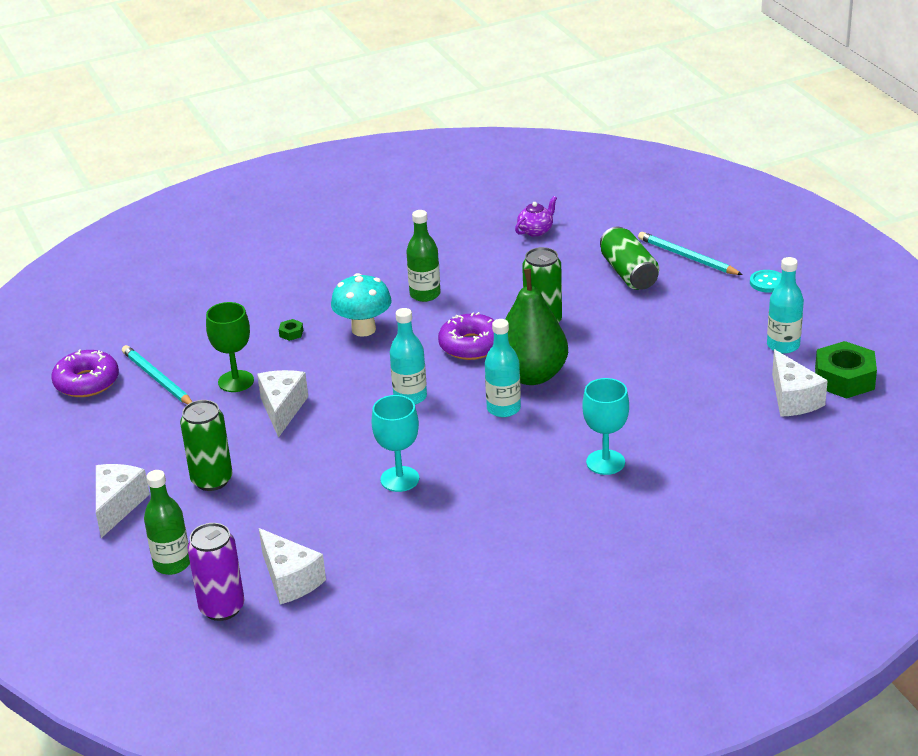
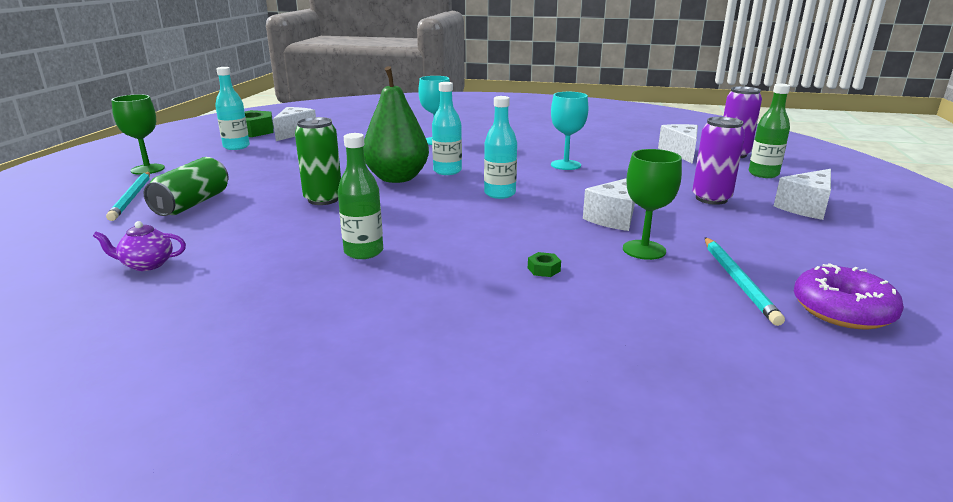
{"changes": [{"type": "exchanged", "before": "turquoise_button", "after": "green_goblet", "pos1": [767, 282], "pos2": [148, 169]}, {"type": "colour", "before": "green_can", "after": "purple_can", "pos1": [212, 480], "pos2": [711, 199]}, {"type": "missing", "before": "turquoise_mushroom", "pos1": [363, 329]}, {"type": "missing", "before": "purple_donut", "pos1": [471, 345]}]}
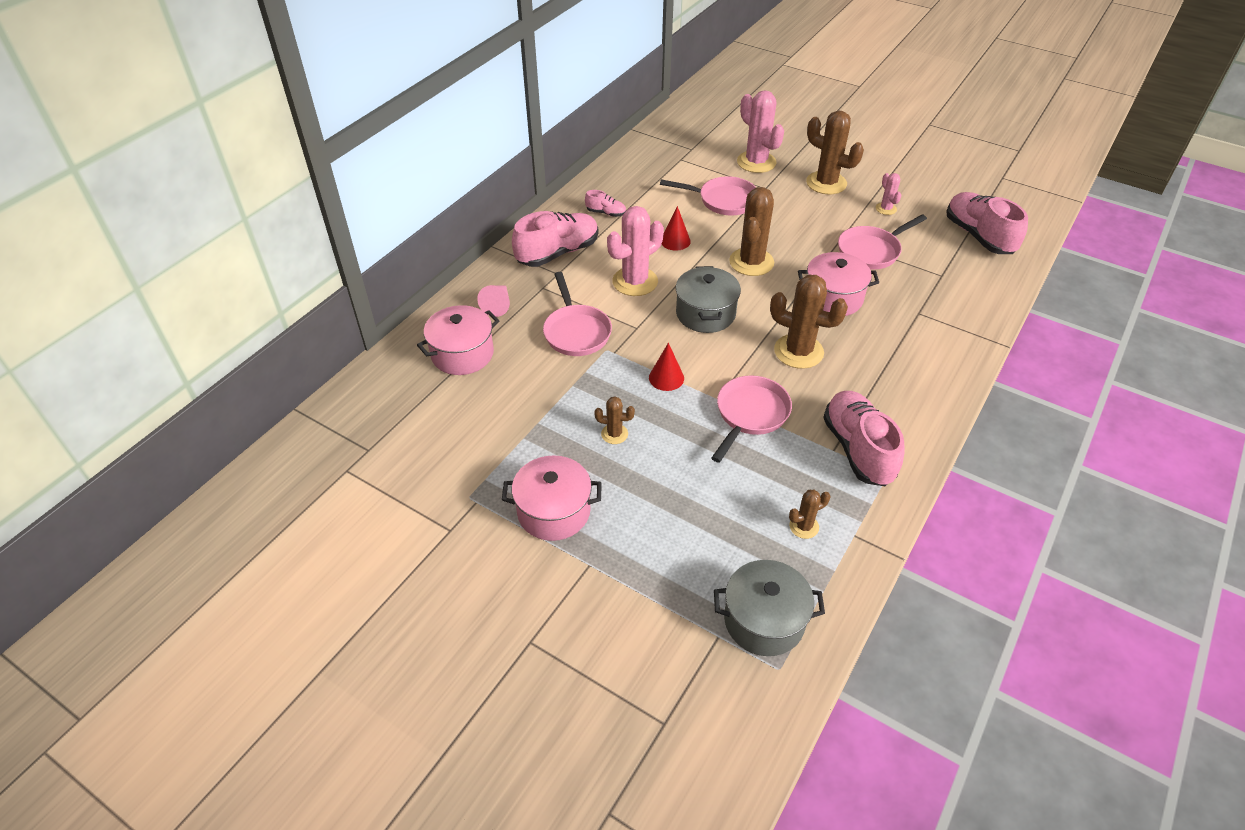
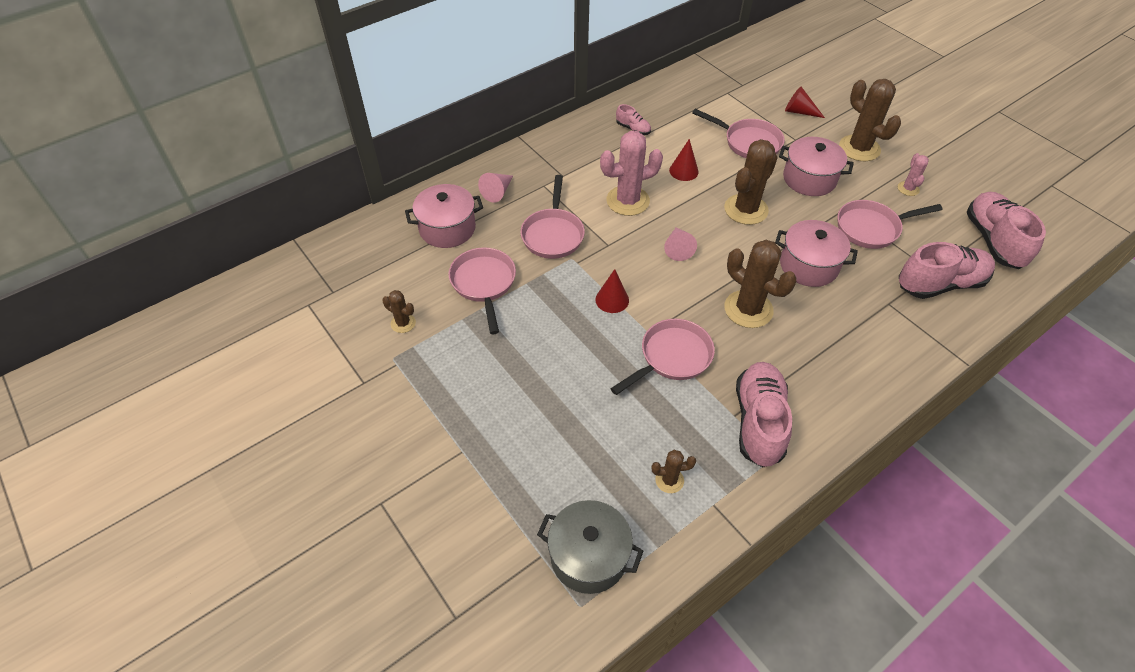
{"changes": [{"type": "relocated", "before": "brown_cactus", "pos1": [614, 434], "pos2": [403, 323]}, {"type": "appeared", "after": "pink_pan", "pos2": [484, 284]}, {"type": "exchanged", "before": "grey_pot", "after": "pink_cone", "pos1": [705, 314], "pos2": [678, 248]}, {"type": "relocated", "before": "pink_pot", "pos1": [554, 511], "pos2": [809, 179]}, {"type": "exchanged", "before": "pink_cactus", "after": "red_cone", "pos1": [756, 162], "pos2": [799, 111]}, {"type": "relocated", "before": "pink_shoe", "pos1": [558, 253], "pos2": [940, 284]}]}
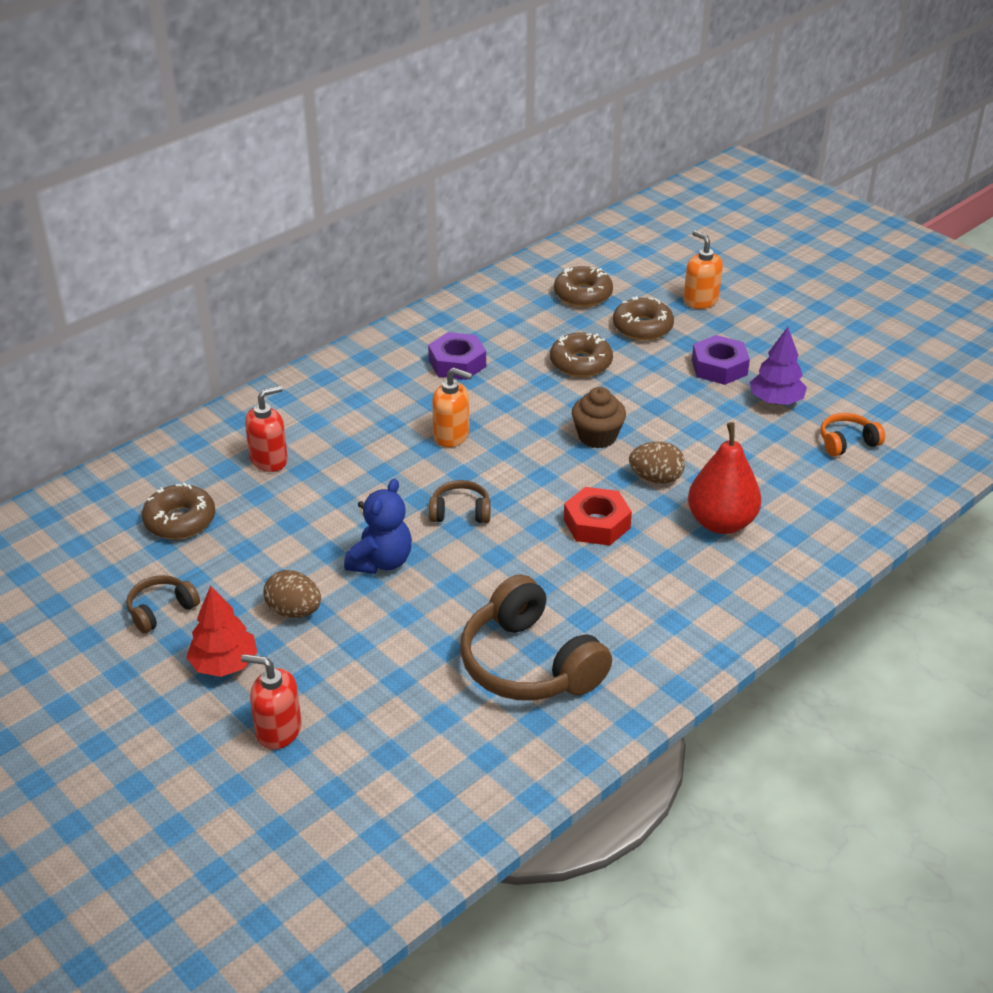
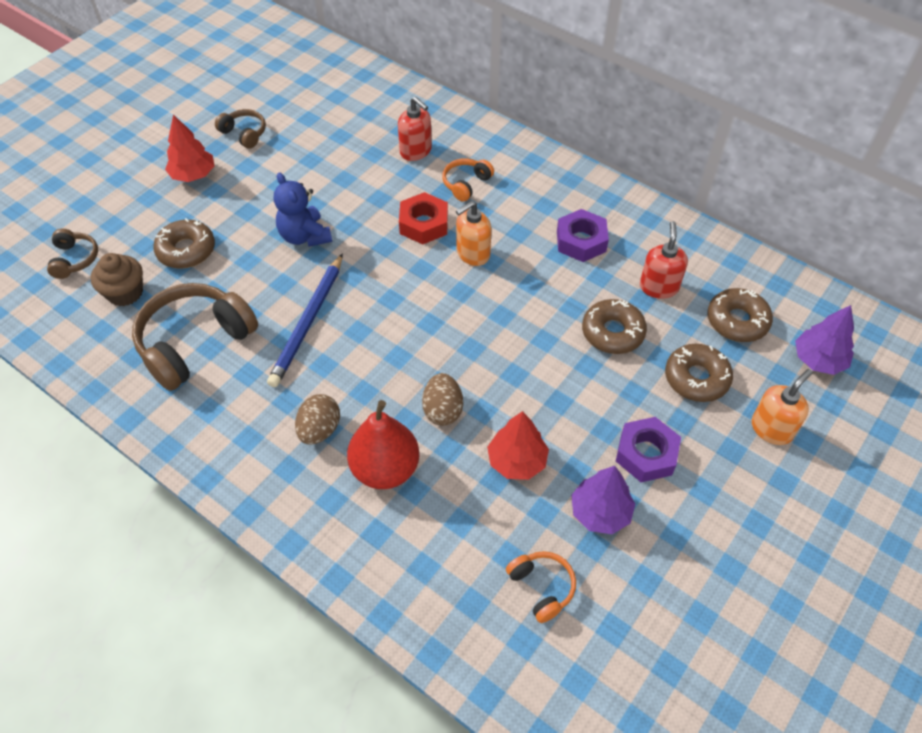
{"changes": [{"type": "relocated", "before": "brown_headphones", "pos1": [460, 512], "pos2": [74, 259]}, {"type": "relocated", "before": "brown_cupcake", "pos1": [597, 436], "pos2": [125, 293]}, {"type": "relocated", "before": "brown_donut", "pos1": [180, 520], "pos2": [186, 250]}, {"type": "appeared", "after": "blue_pencil", "pos2": [308, 322]}, {"type": "spun", "before": "blue_teddy_bear", "pos1": [381, 561], "pos2": [305, 236], "turn": 45}, {"type": "relocated", "before": "brown_egg", "pos1": [294, 611], "pos2": [319, 430]}, {"type": "relocated", "before": "red_nut", "pos1": [596, 523], "pos2": [424, 224]}, {"type": "appeared", "after": "orange_headphones", "pos2": [466, 184]}, {"type": "spun", "before": "orange_soap_dispenser", "pos1": [452, 435], "pos2": [472, 253], "turn": 45}, {"type": "appeared", "after": "red_tree", "pos2": [517, 461]}, {"type": "relocated", "before": "red_soap_dispenser", "pos1": [278, 730], "pos2": [659, 287]}, {"type": "appeared", "after": "purple_tree", "pos2": [818, 360]}]}
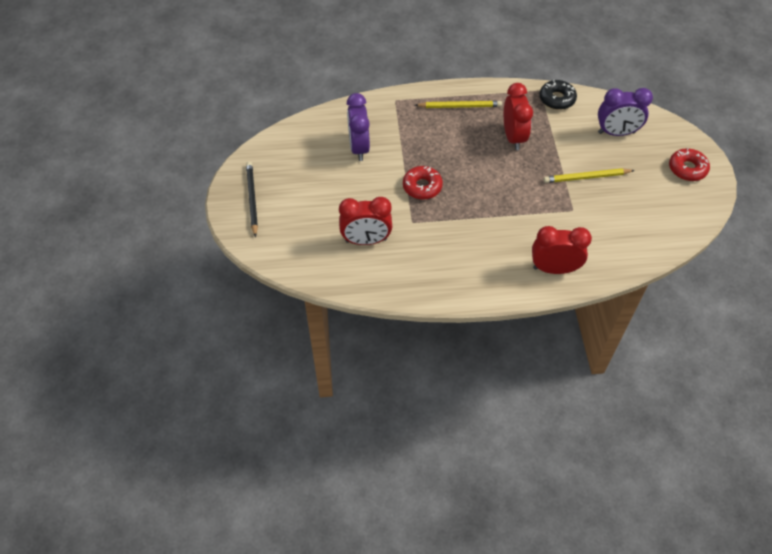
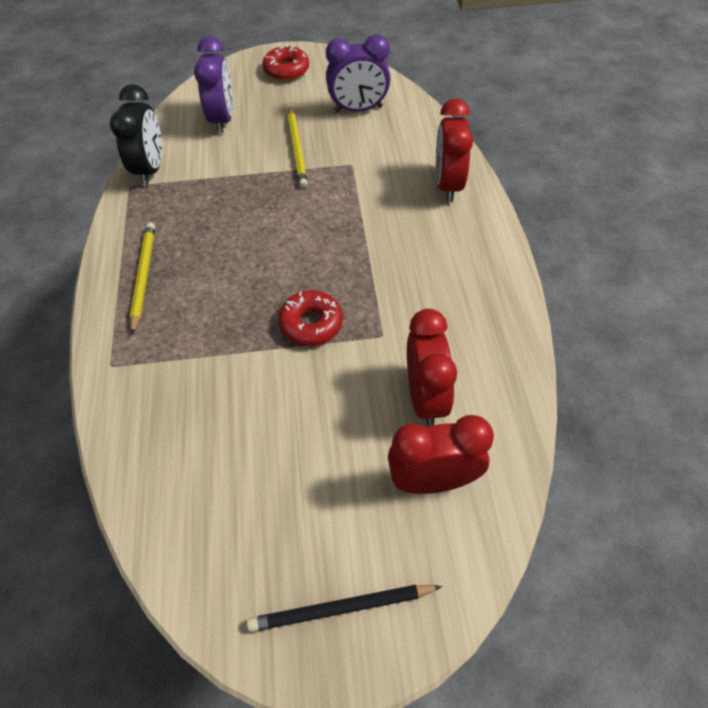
{"changes": [{"type": "exchanged", "before": "black_donut", "after": "black_clock", "pos1": [557, 99], "pos2": [150, 169]}, {"type": "relocated", "before": "purple_clock", "pos1": [359, 147], "pos2": [358, 109]}, {"type": "relocated", "before": "red_clock", "pos1": [513, 137], "pos2": [433, 480]}]}
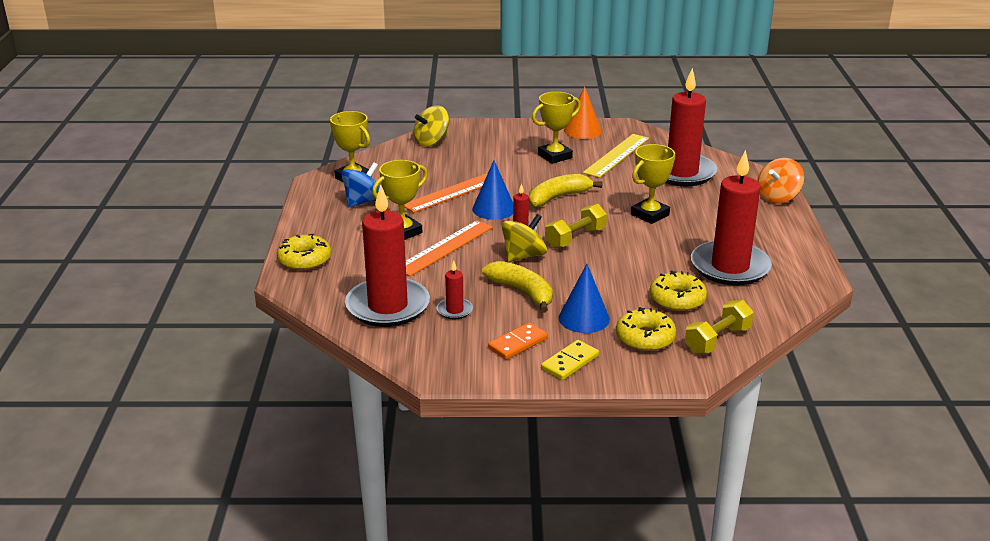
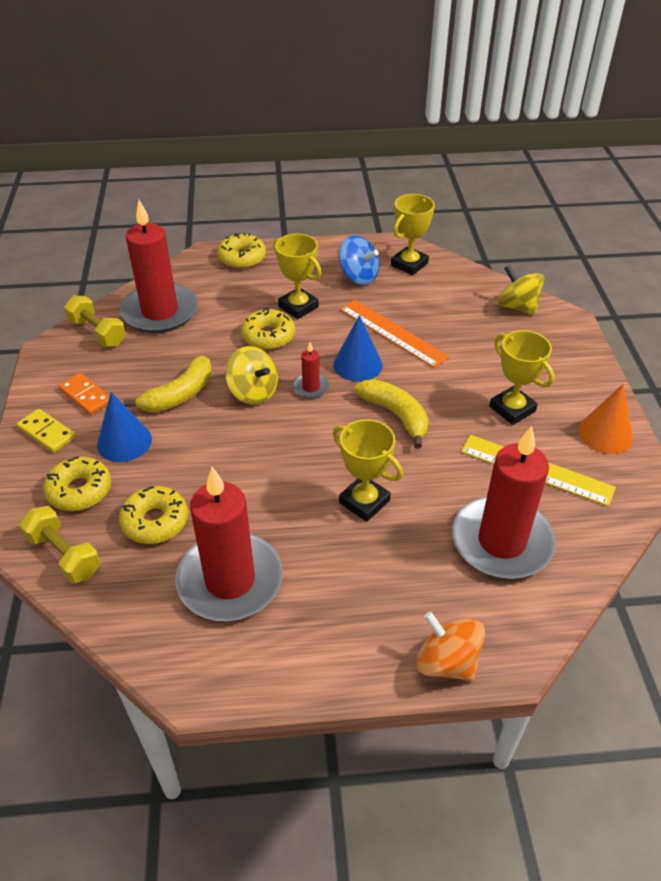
{"changes": [{"type": "relocated", "before": "yellow_dumbbell", "pos1": [575, 238], "pos2": [98, 332]}, {"type": "exchanged", "before": "orange_ruler", "after": "yellow_donut", "pos1": [444, 247], "pos2": [268, 336]}, {"type": "missing", "before": "red_candle", "pos1": [454, 310]}]}
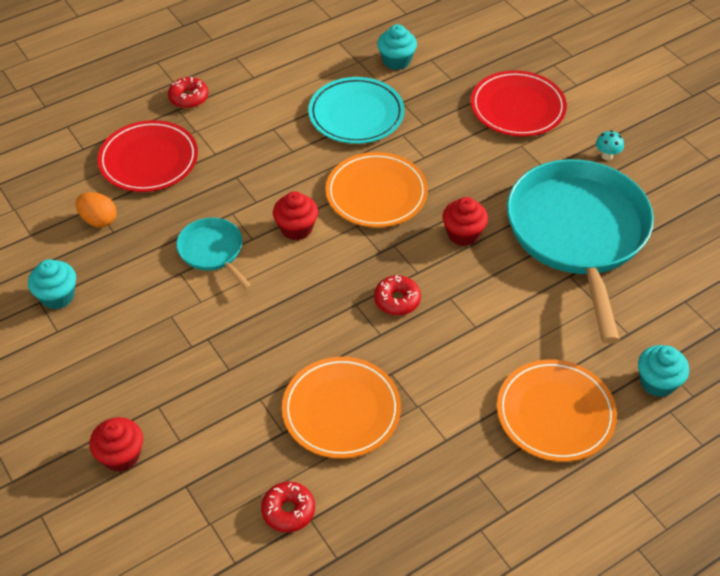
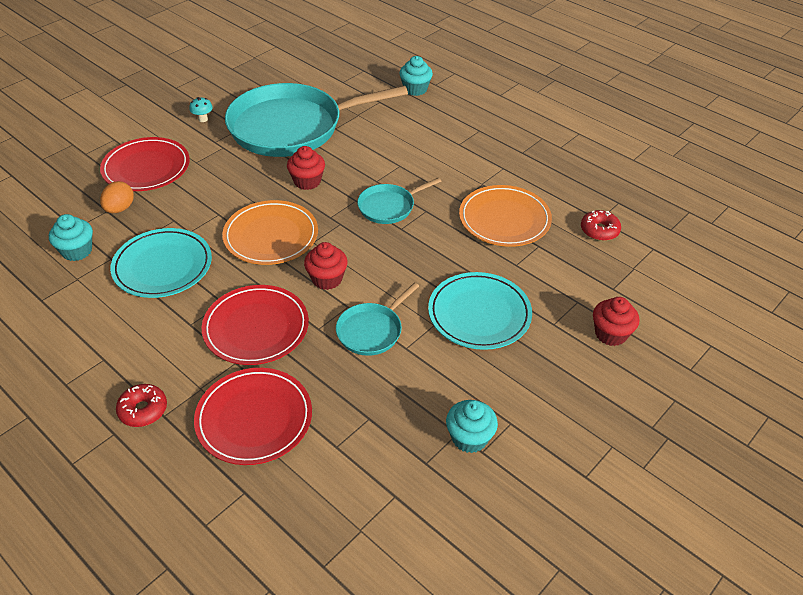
{"changes": [{"type": "relocated", "before": "orange_egg", "pos1": [99, 220], "pos2": [120, 209]}, {"type": "appeared", "after": "red_plate", "pos2": [256, 328]}, {"type": "exchanged", "before": "red_donut", "after": "turquoise_pan", "pos1": [397, 300], "pos2": [389, 207]}, {"type": "appeared", "after": "turquoise_plate", "pos2": [479, 314]}, {"type": "missing", "before": "orange_plate", "pos1": [555, 413]}]}
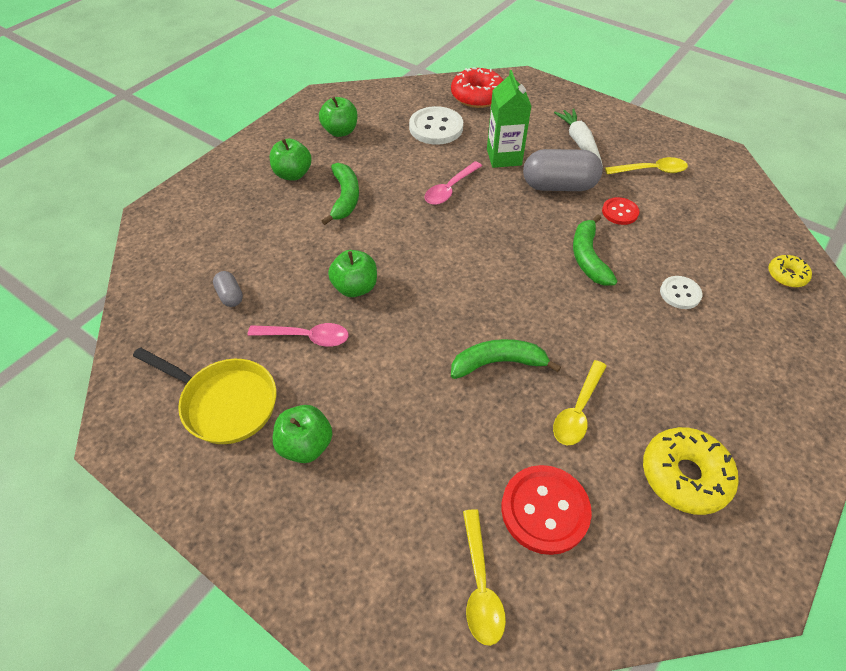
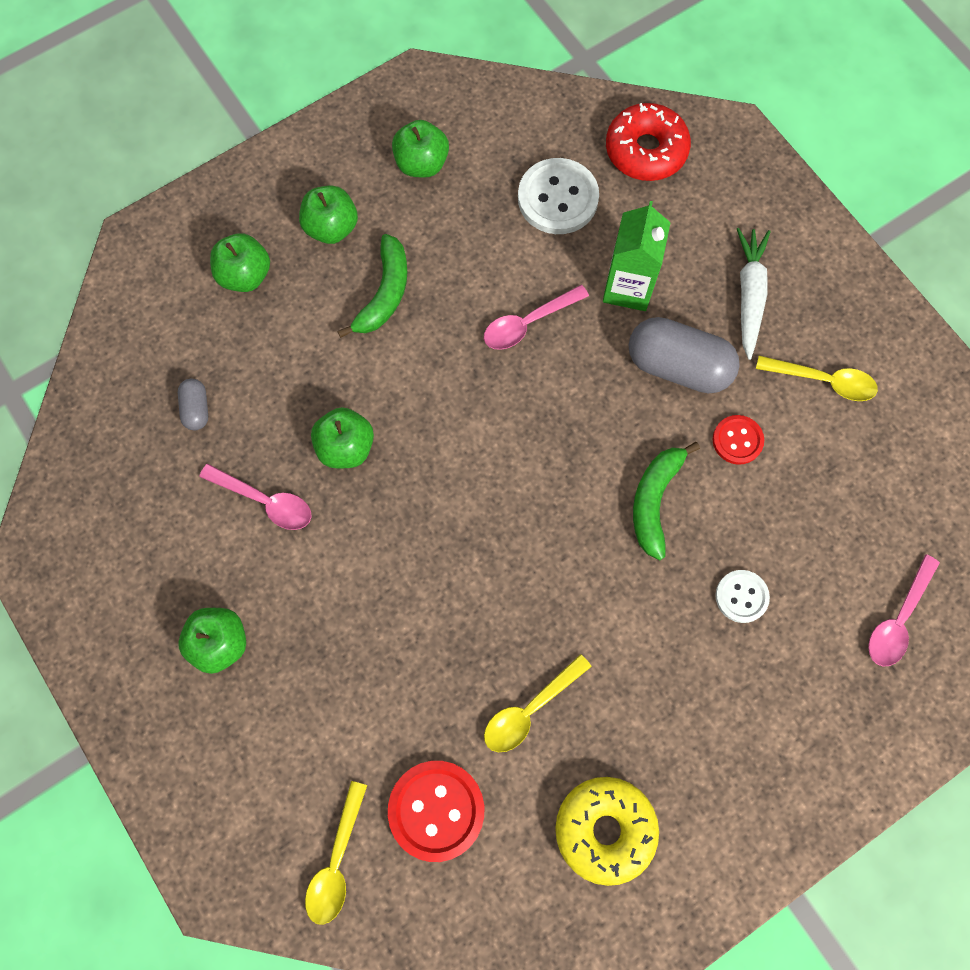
{"changes": [{"type": "appeared", "after": "green_apple", "pos2": [245, 275]}, {"type": "exchanged", "before": "yellow_donut", "after": "pink_spoon", "pos1": [786, 275], "pos2": [898, 618]}, {"type": "missing", "before": "yellow_pan", "pos1": [225, 403]}, {"type": "missing", "before": "green_banana", "pos1": [498, 363]}]}
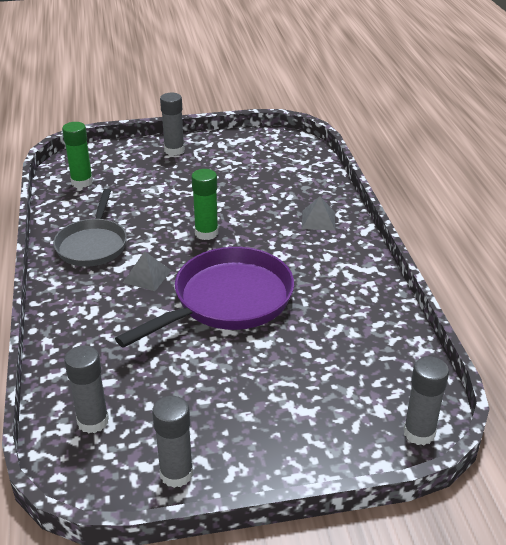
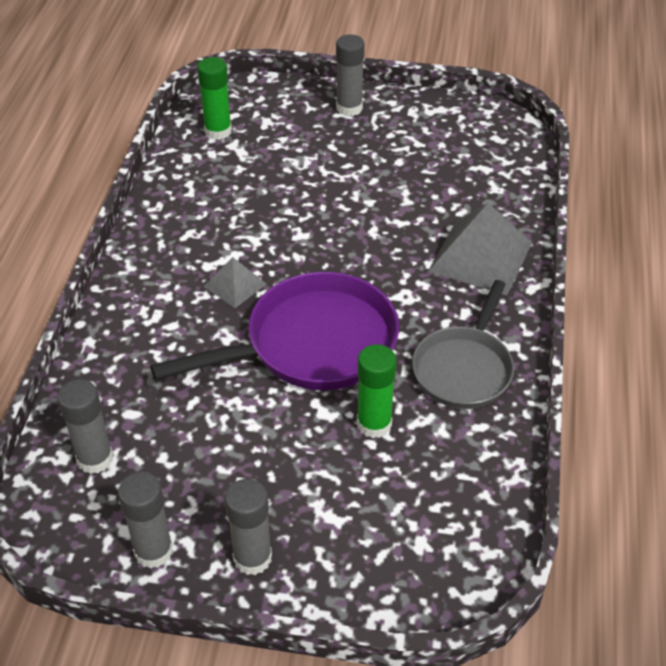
{"changes": [{"type": "relocated", "before": "grey_glue_stick", "pos1": [419, 433], "pos2": [252, 558]}, {"type": "relocated", "before": "green_glue_stick", "pos1": [206, 233], "pos2": [374, 424]}, {"type": "relocated", "before": "grey_pan", "pos1": [93, 244], "pos2": [464, 368]}, {"type": "size", "before": "grey_pyramid", "pos1": [318, 220], "pos2": [480, 256], "scale": 1.87}]}
